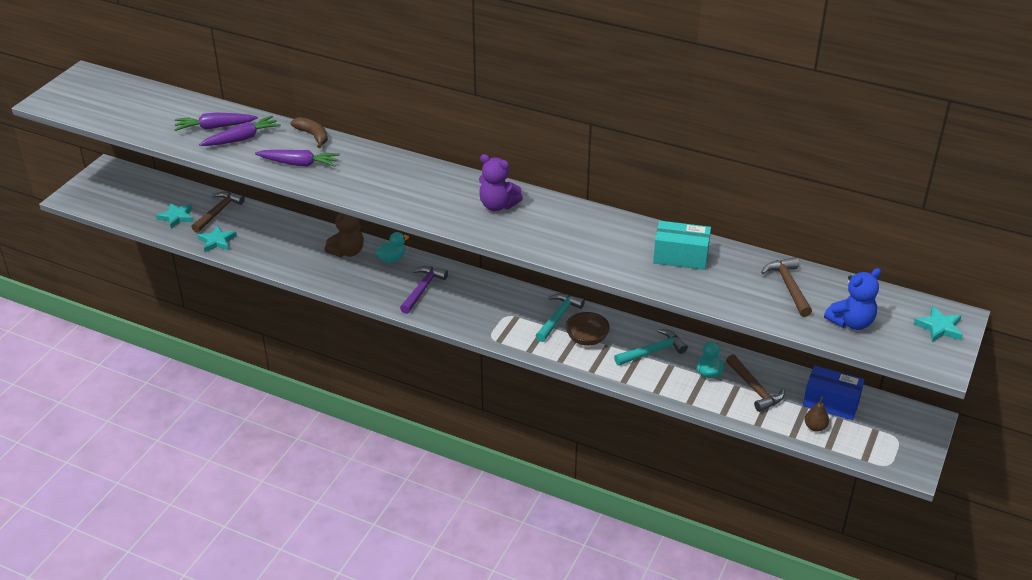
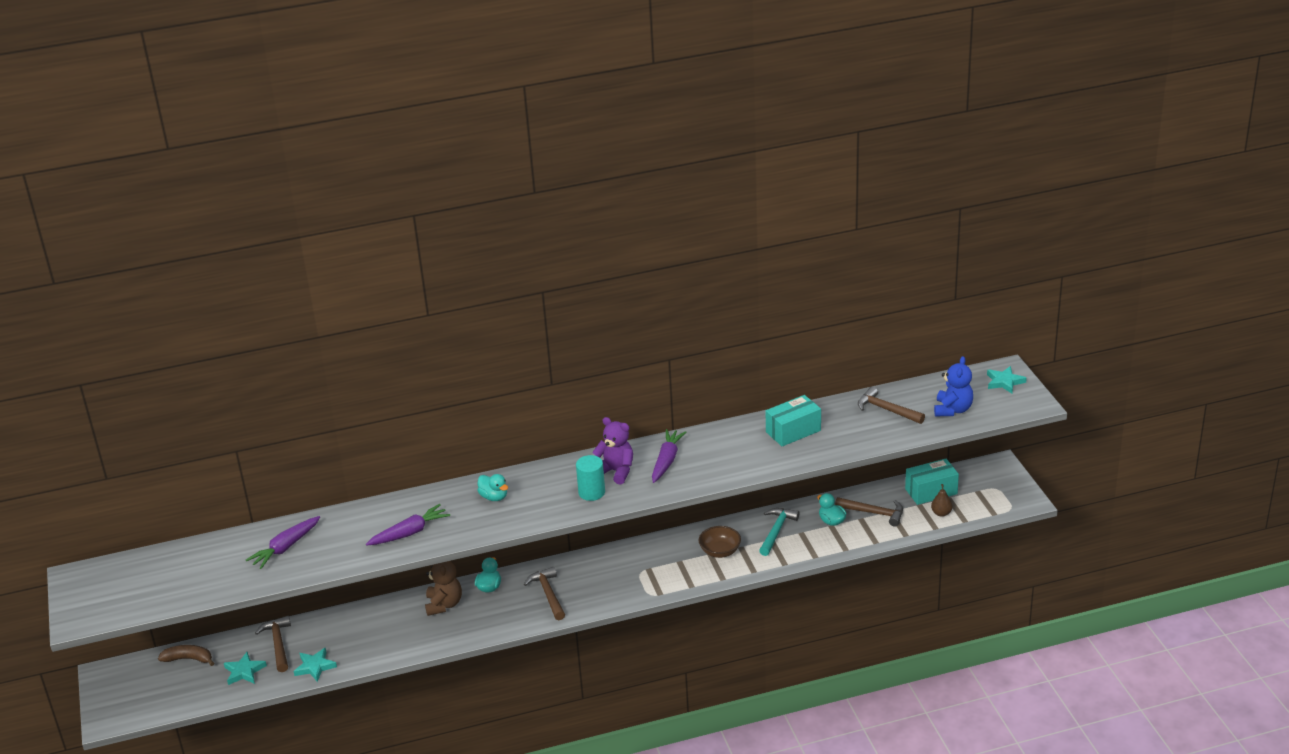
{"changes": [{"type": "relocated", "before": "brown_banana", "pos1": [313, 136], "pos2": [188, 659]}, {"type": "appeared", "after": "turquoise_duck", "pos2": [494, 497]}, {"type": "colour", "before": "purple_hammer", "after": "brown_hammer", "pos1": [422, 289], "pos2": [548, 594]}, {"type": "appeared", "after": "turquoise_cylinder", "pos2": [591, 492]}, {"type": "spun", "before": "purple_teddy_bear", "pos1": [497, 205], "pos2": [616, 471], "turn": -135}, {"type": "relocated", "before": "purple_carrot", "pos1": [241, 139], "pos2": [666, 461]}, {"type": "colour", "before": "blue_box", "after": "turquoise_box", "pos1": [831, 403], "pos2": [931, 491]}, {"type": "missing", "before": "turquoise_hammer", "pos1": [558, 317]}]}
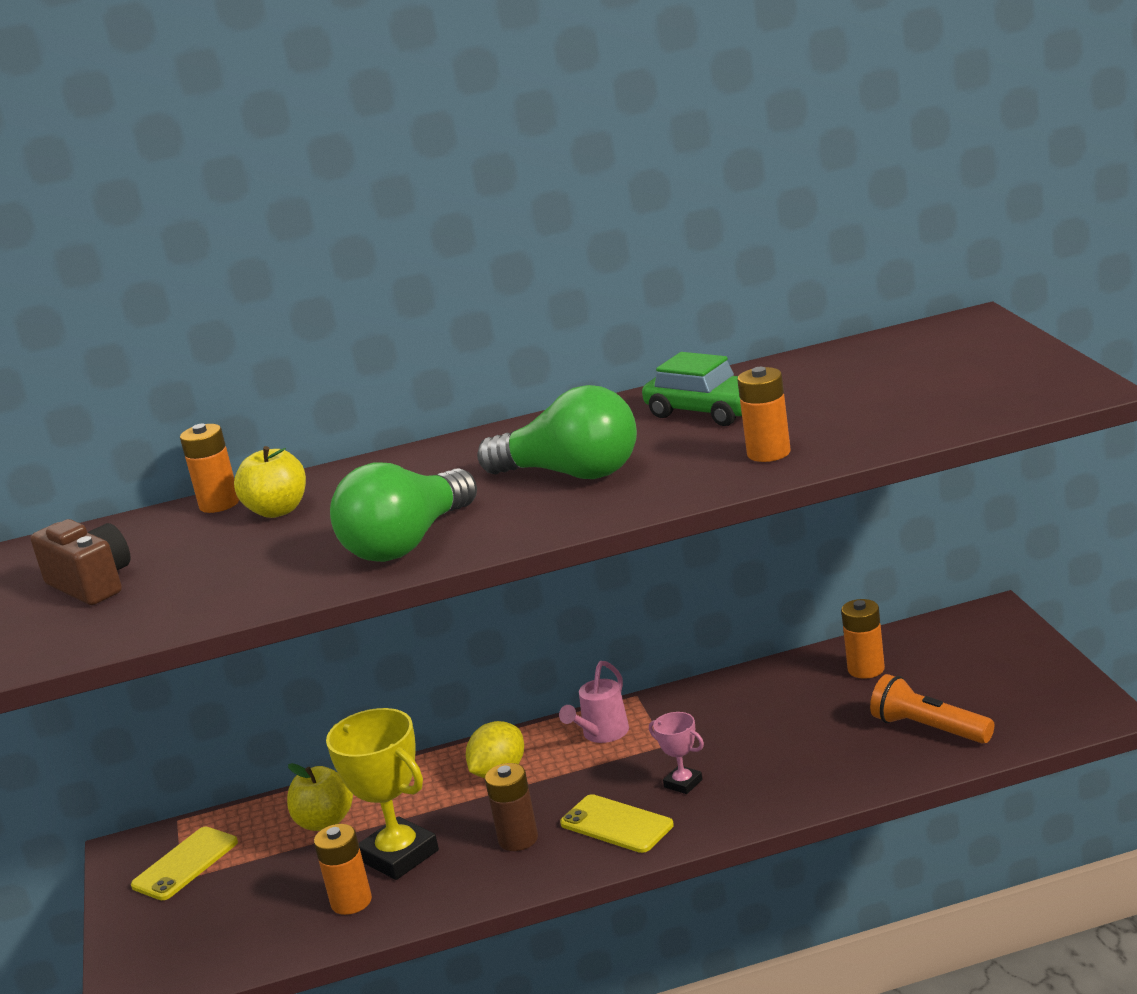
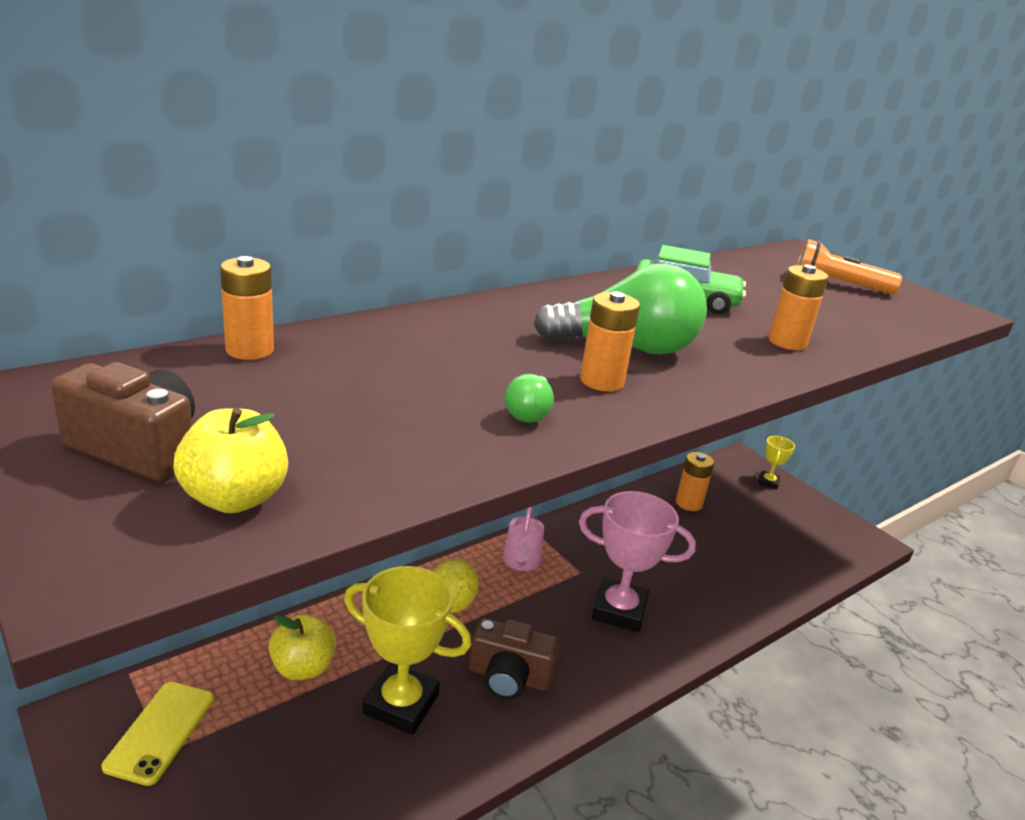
{"changes": [{"type": "relocated", "before": "yellow_apple", "pos1": [278, 511], "pos2": [235, 498]}, {"type": "exchanged", "before": "brown_battery", "after": "brown_camera", "pos1": [518, 839], "pos2": [509, 677]}, {"type": "size", "before": "green_light_bulb", "pos1": [408, 543], "pos2": [529, 412], "scale": 0.45}, {"type": "size", "before": "pink_trophy", "pos1": [683, 783], "pos2": [619, 610], "scale": 2.01}, {"type": "relocated", "before": "orange_battery", "pos1": [351, 902], "pos2": [602, 381]}, {"type": "appeared", "after": "yellow_trophy", "pos2": [768, 482]}, {"type": "relocated", "before": "orange_flashlight", "pos1": [929, 729], "pos2": [838, 285]}, {"type": "missing", "before": "yellow_phone", "pos1": [616, 824]}]}
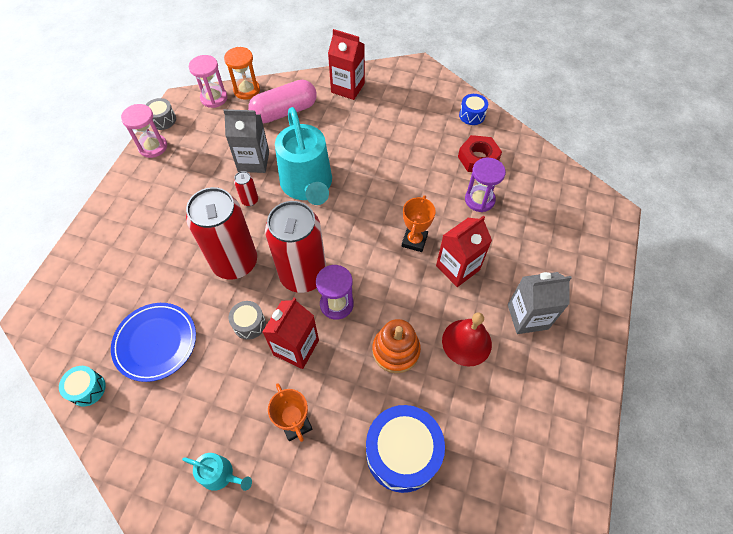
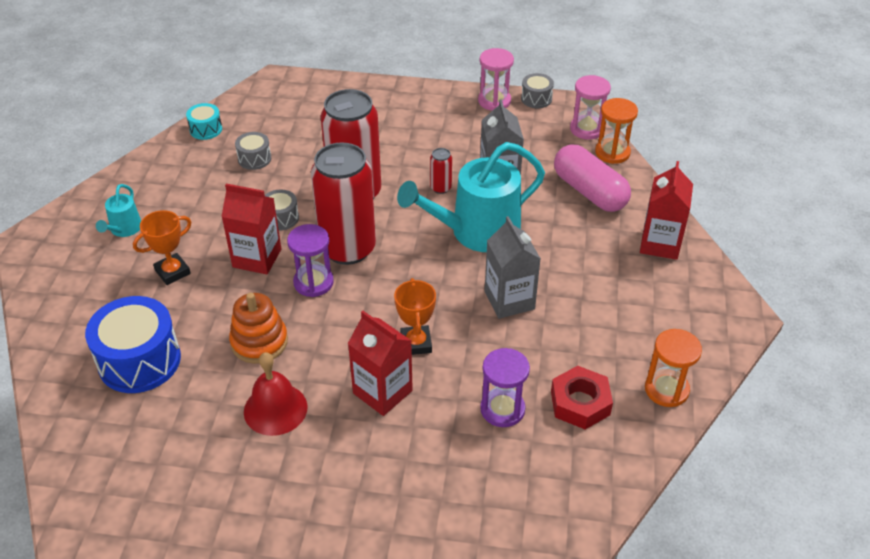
{"changes": [{"type": "exchanged", "before": "blue_plate", "after": "grey_drum", "pos1": [156, 343], "pos2": [254, 159]}, {"type": "spun", "before": "orange_trophy", "pos1": [414, 241], "pos2": [416, 343], "turn": 75}, {"type": "relocated", "before": "grey_carton", "pos1": [527, 316], "pos2": [509, 300]}, {"type": "exchanged", "before": "blue_drum", "after": "orange_hourglass", "pos1": [472, 115], "pos2": [666, 389]}]}
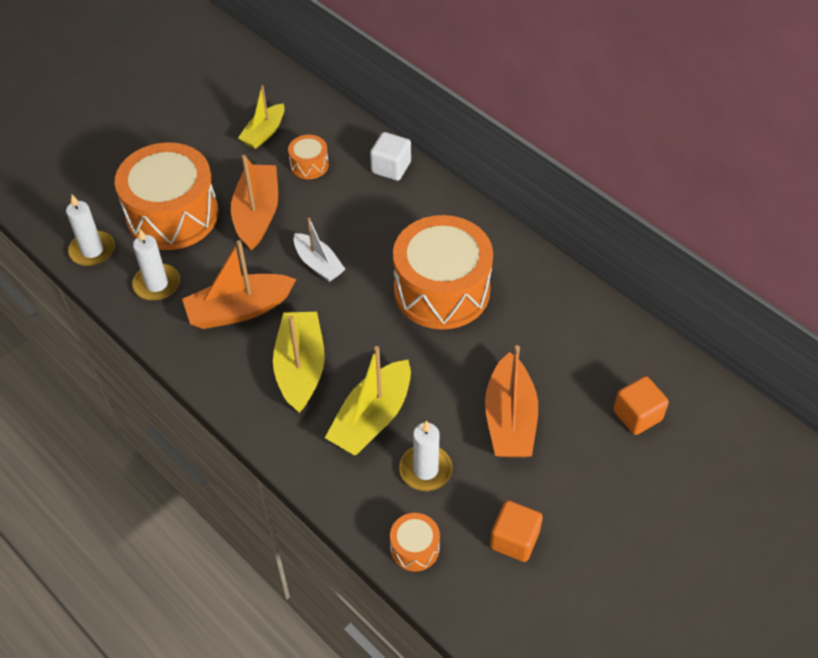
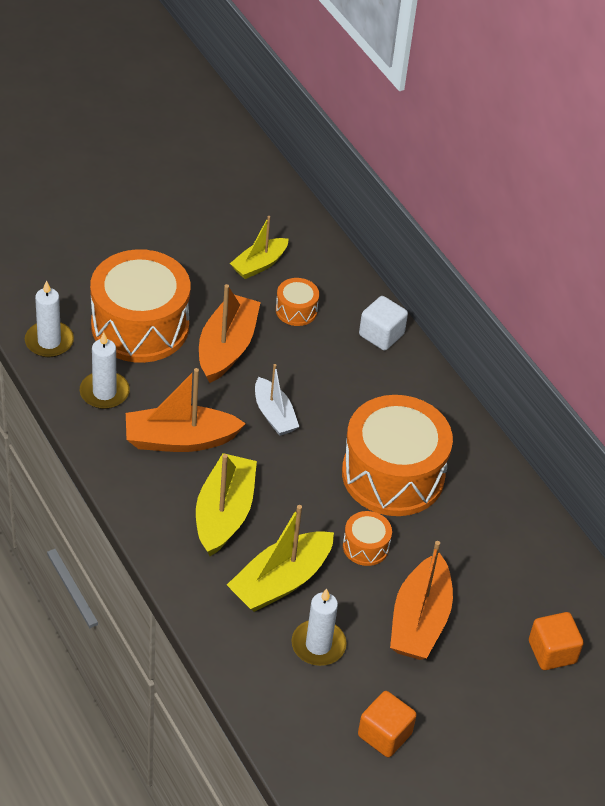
{"changes": [{"type": "relocated", "before": "orange_drum", "pos1": [414, 548], "pos2": [365, 546]}]}
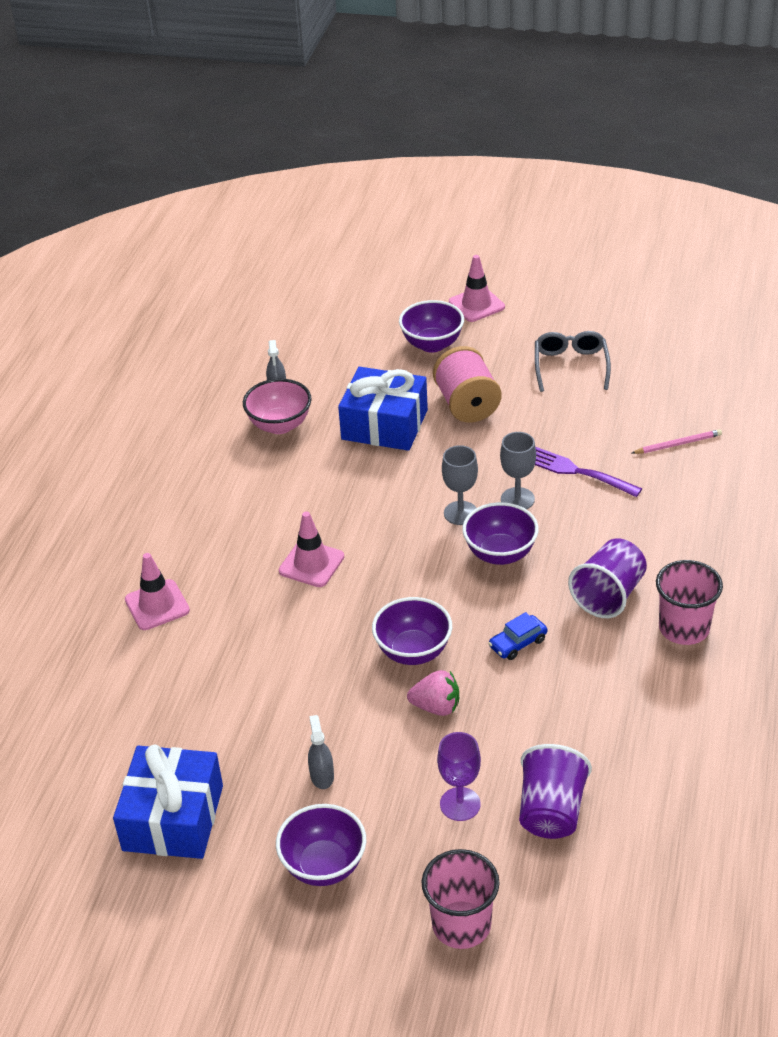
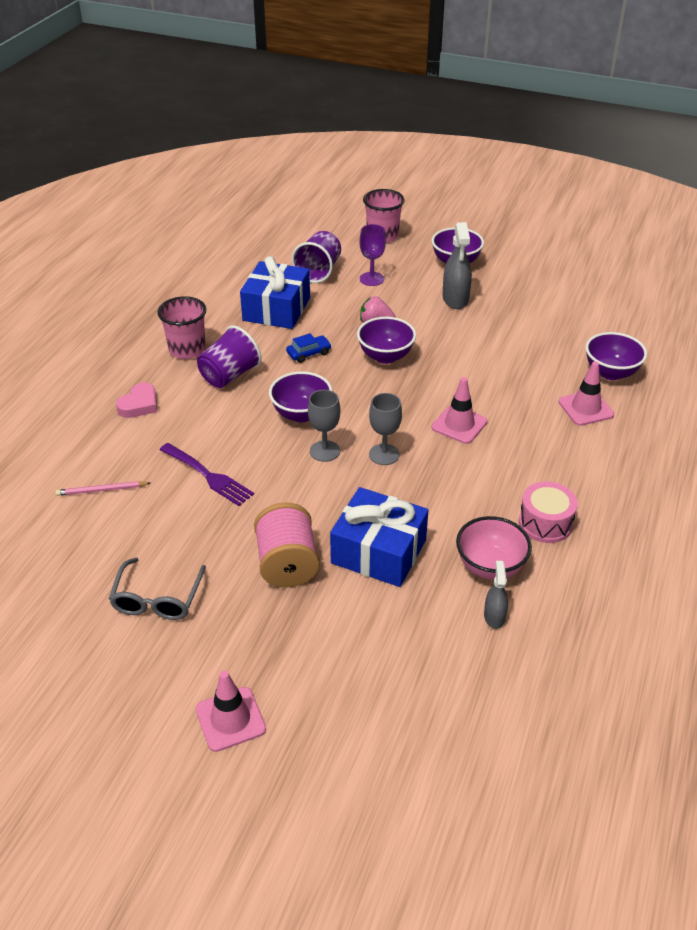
{"changes": [{"type": "appeared", "after": "pink_heart", "pos2": [139, 405]}, {"type": "relocated", "before": "blue_gift", "pos1": [173, 818], "pos2": [276, 309]}, {"type": "relocated", "before": "grey_goblet", "pos1": [517, 499], "pos2": [384, 454]}, {"type": "size", "before": "grey_spray_bottle", "pos1": [322, 776], "pos2": [455, 299], "scale": 1.73}, {"type": "appeared", "after": "pink_drum", "pos2": [545, 523]}, {"type": "relocated", "before": "purple_bowl", "pos1": [432, 344], "pos2": [611, 372]}]}
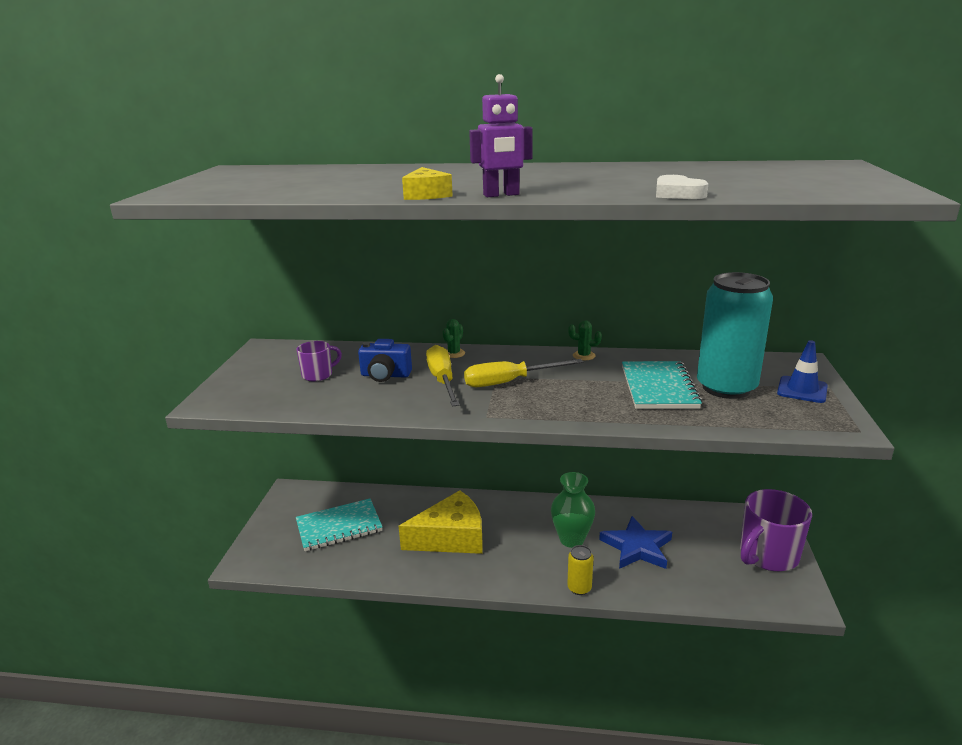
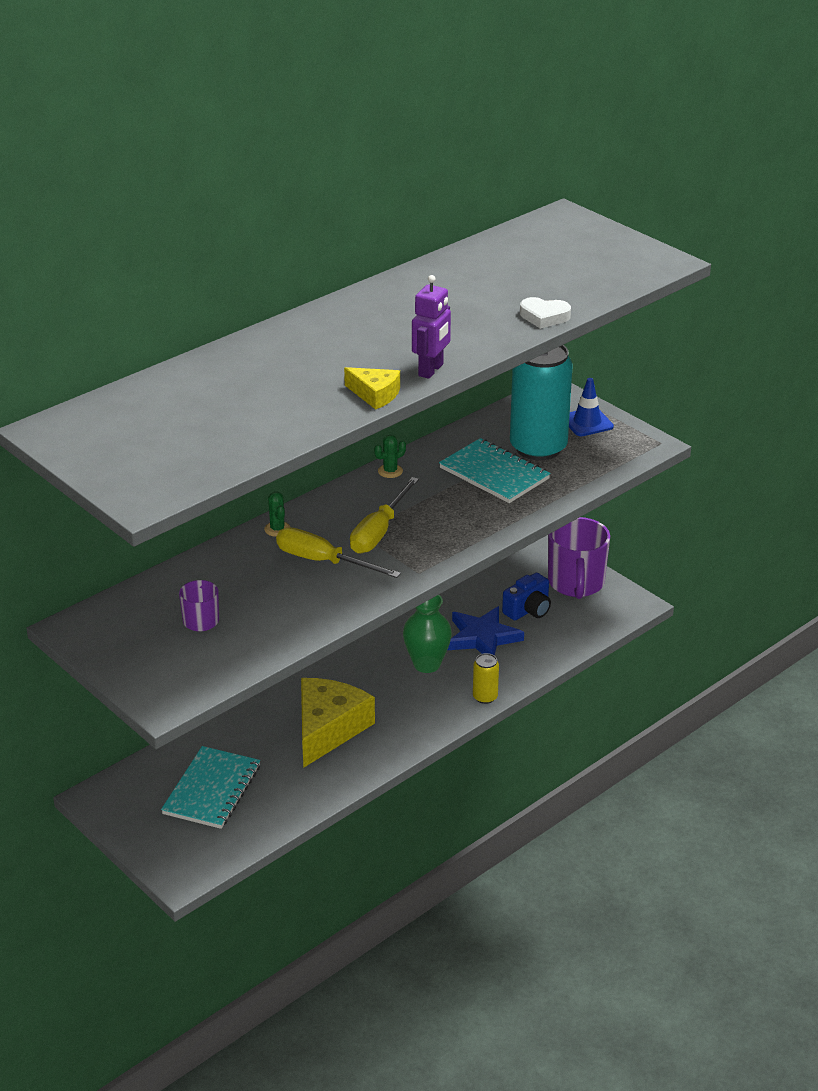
{"changes": [{"type": "relocated", "before": "blue_camera", "pos1": [385, 375], "pos2": [528, 610]}]}
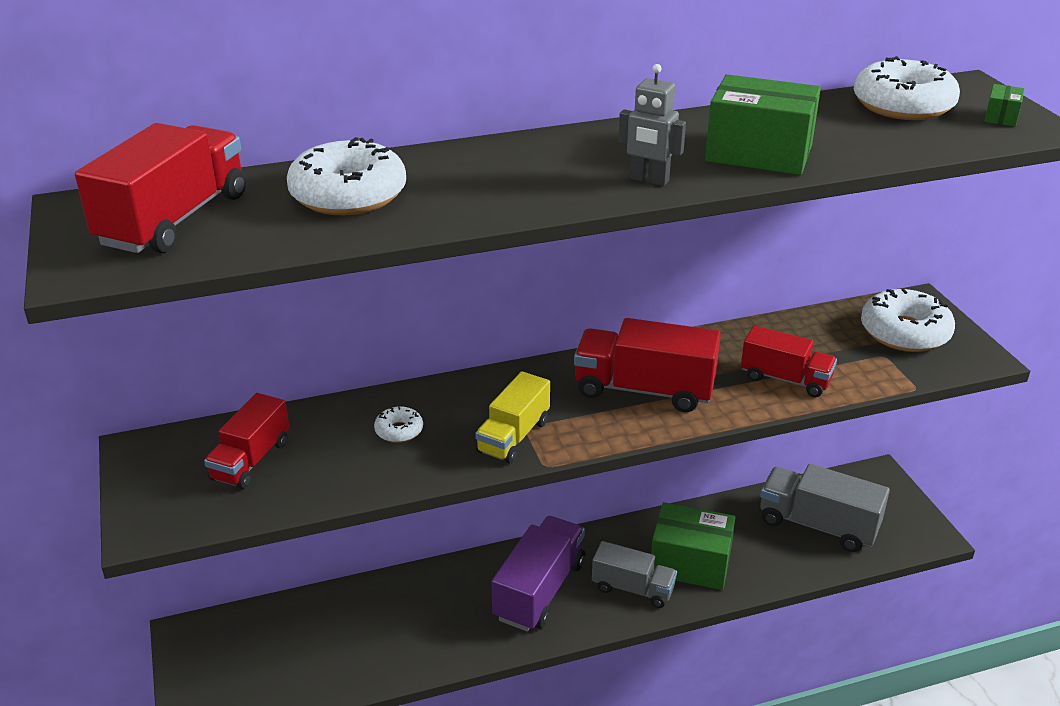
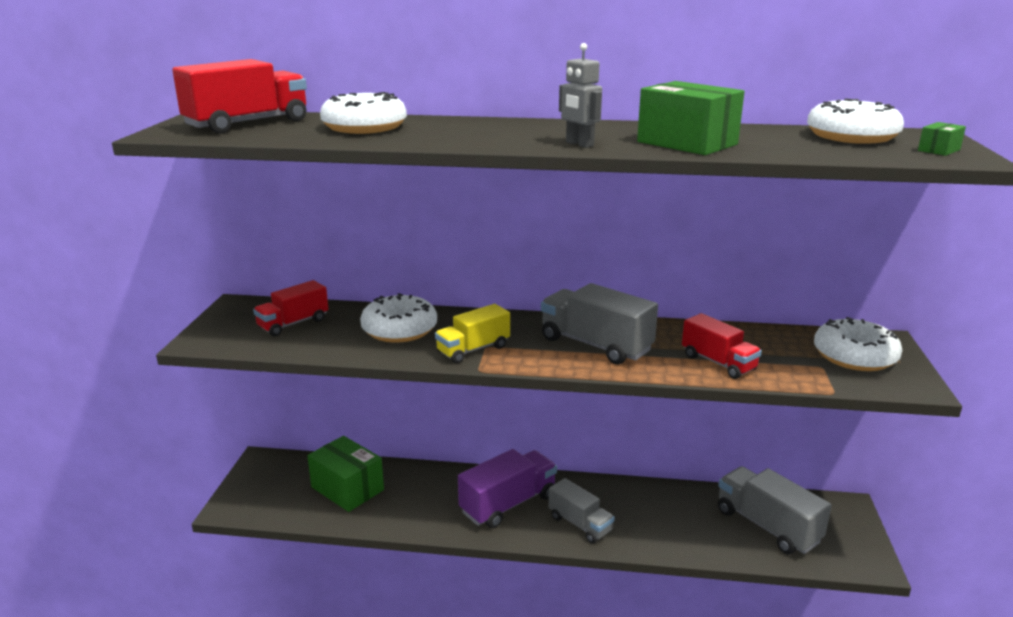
{"changes": [{"type": "relocated", "before": "green_box", "pos1": [690, 563], "pos2": [347, 488]}, {"type": "size", "before": "white_donut", "pos1": [399, 431], "pos2": [399, 329], "scale": 2.07}, {"type": "colour", "before": "red_truck", "after": "grey_truck", "pos1": [644, 390], "pos2": [595, 345]}]}
